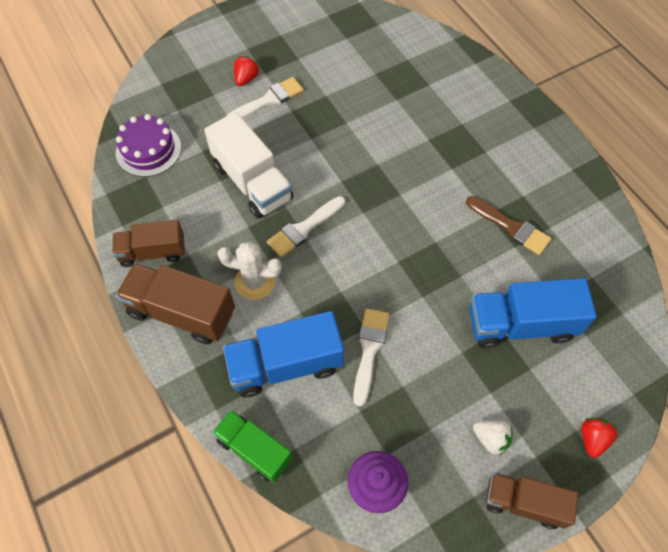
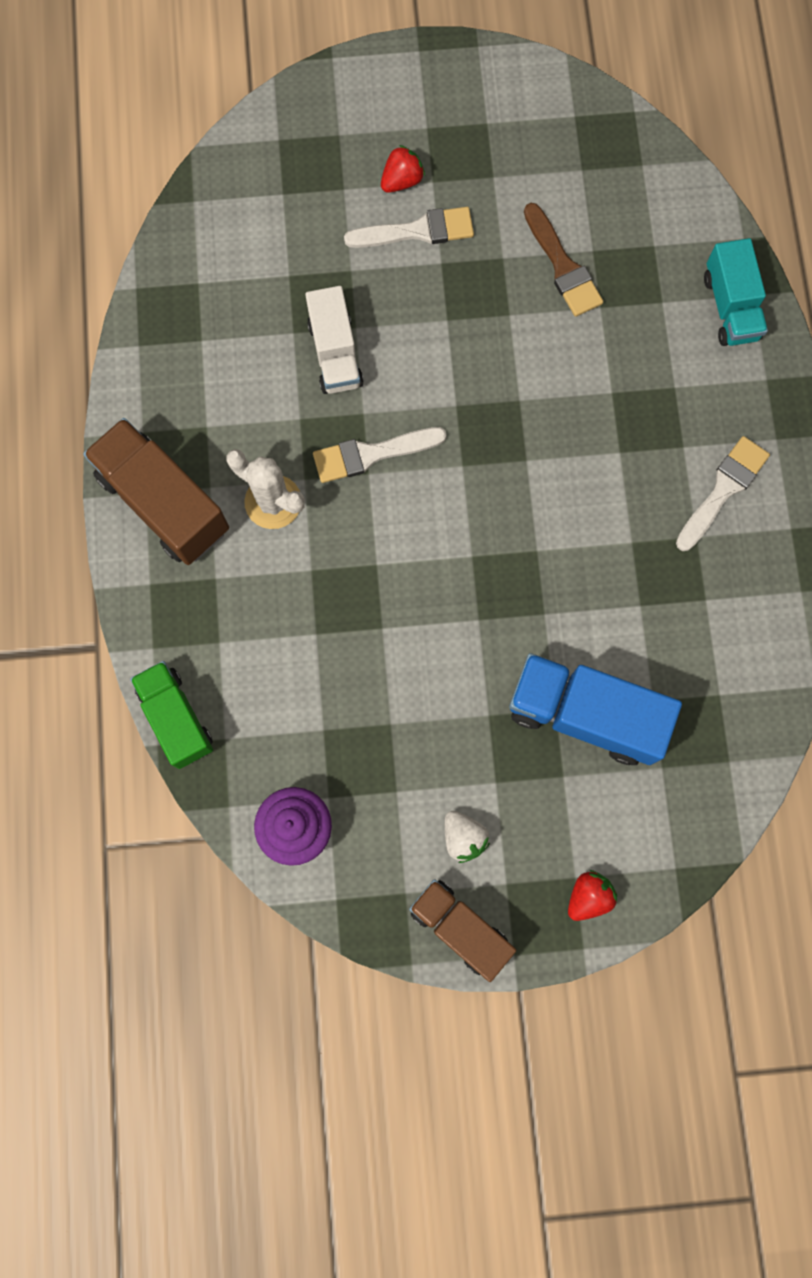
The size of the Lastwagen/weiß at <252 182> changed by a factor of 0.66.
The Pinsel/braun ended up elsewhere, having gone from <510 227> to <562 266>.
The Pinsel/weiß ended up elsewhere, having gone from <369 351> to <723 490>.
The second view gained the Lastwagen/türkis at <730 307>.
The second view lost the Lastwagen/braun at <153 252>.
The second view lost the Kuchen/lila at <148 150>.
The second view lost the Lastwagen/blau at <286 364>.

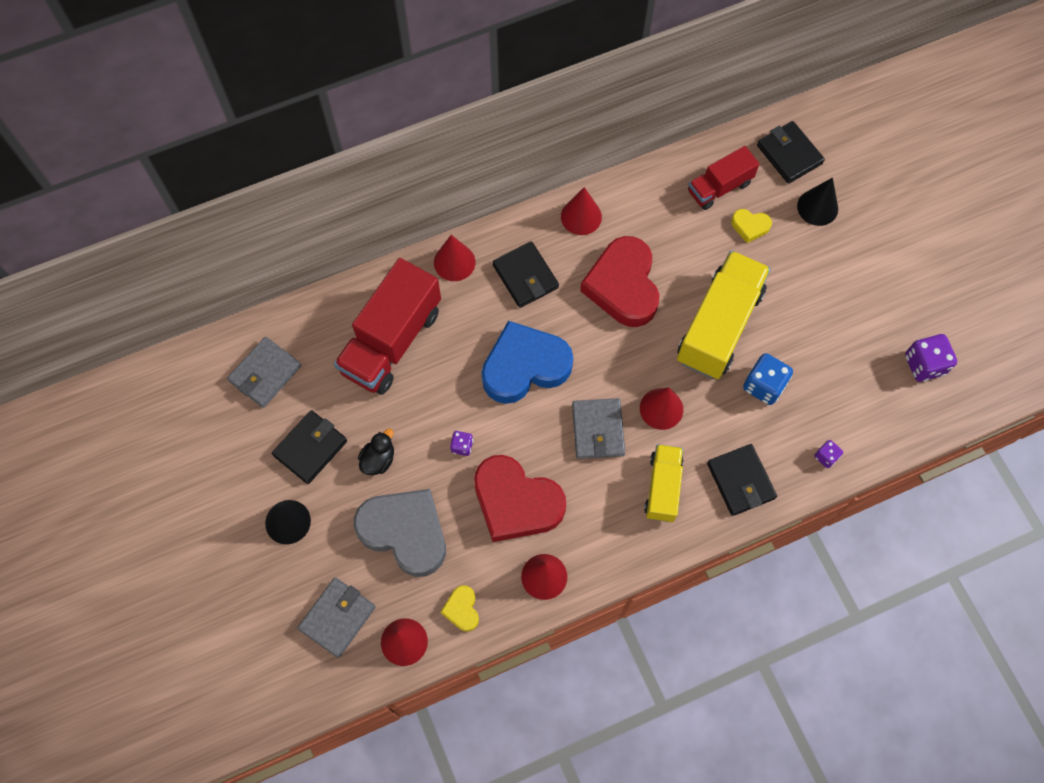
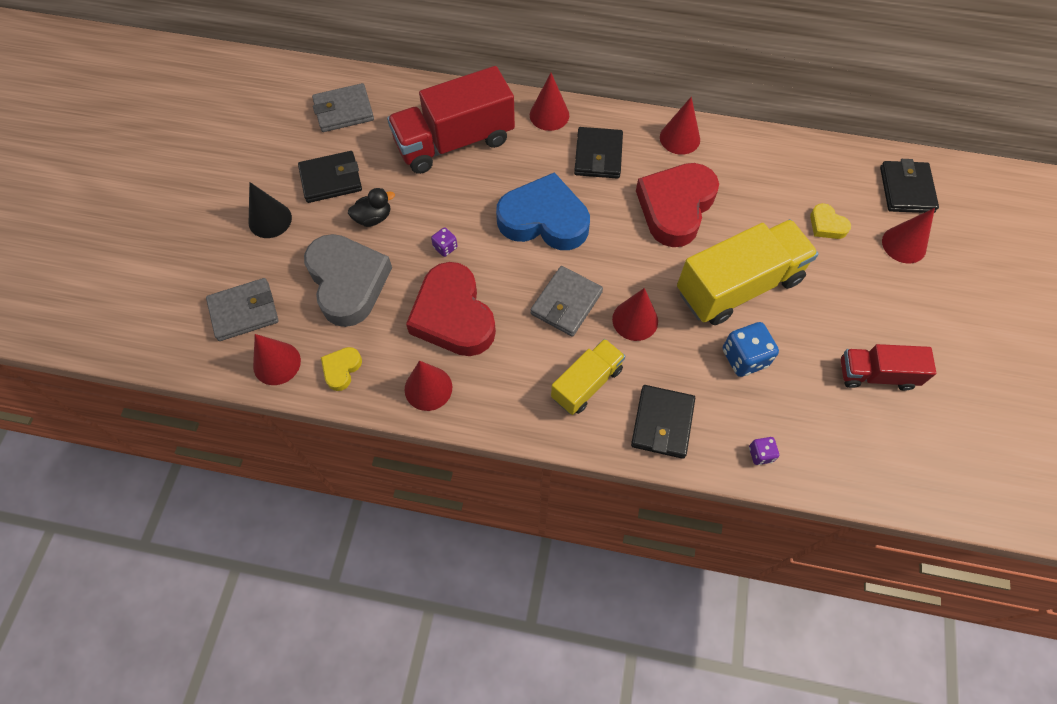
The Lastwagen/rot ended up elsewhere, having gone from <719 187> to <876 374>.
What was the Kegel/schwarz at <817 207> turned into the Kegel/rot at <904 244>.
The second view lost the Spielwürfel/lila at <924 364>.

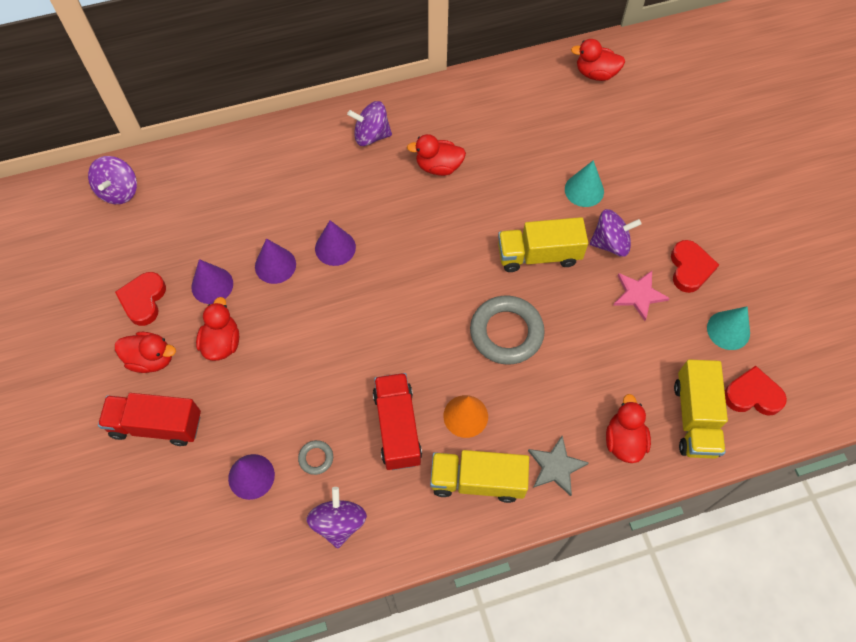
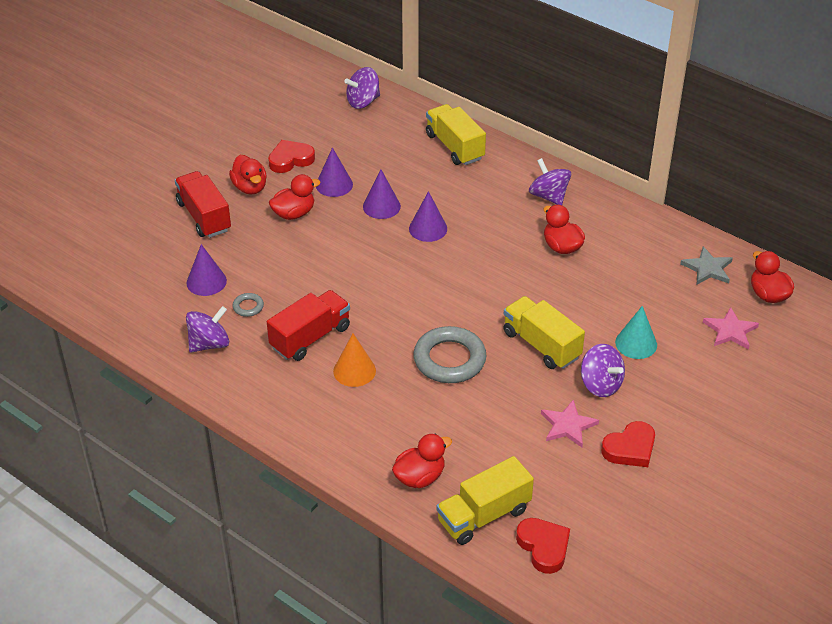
The Lastwagen/gelb ended up elsewhere, having gone from <477 481> to <454 147>.
The Stern/grau ended up elsewhere, having gone from <556 467> to <707 268>.
The second view gained the Stern/rosa at <730 331>.
The second view lost the Kegel/türkis at <728 330>.

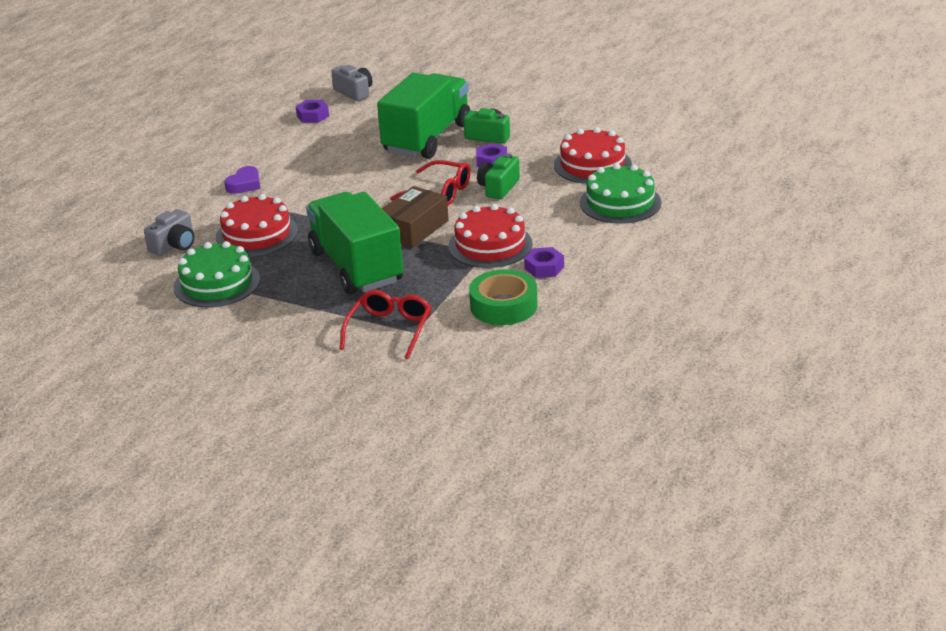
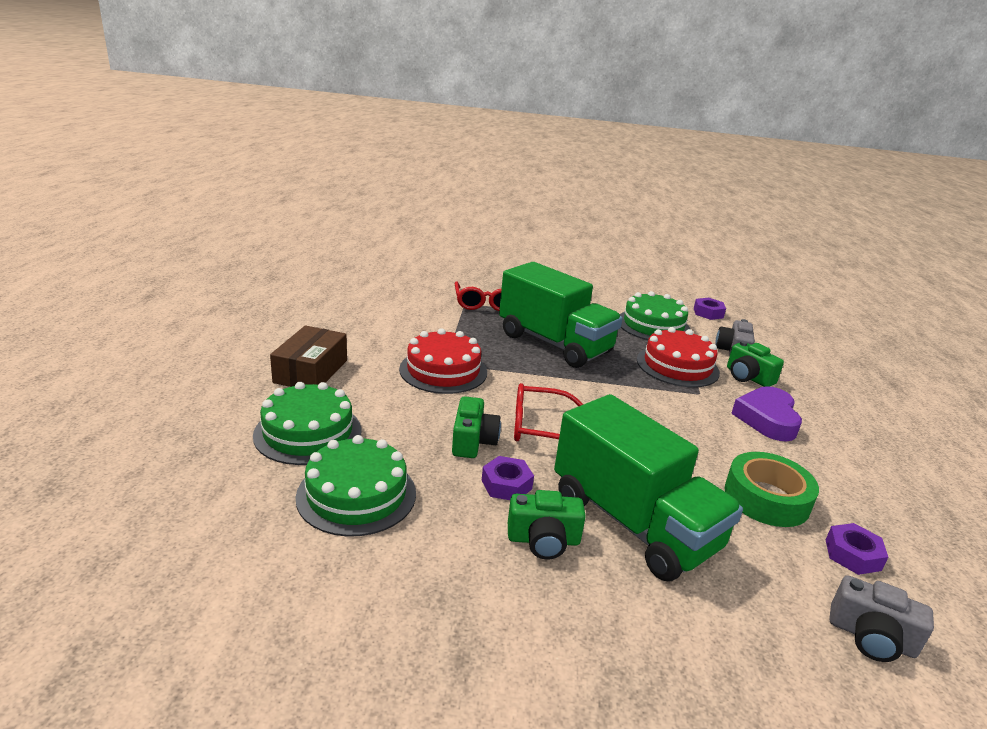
The Schachtel/braun ended up elsewhere, having gone from <413 229> to <311 371>.
What was the Kuchen/rot at <592 165> turned into the Kuchen/grün at <356 494>.
The Lastwagen/grün at <427 138> ended up facing another way, 45 degrees counterclockwise from before.
The Sechskantmutter/lila ended up elsewhere, having gone from <544 268> to <708 313>.
The Klebeband/grün ended up elsewhere, having gone from <503 306> to <766 498>.
The second view gained the Kamera/grün at <748 377>.
The size of the Herz/lila at <244 184> changed by a factor of 1.52.

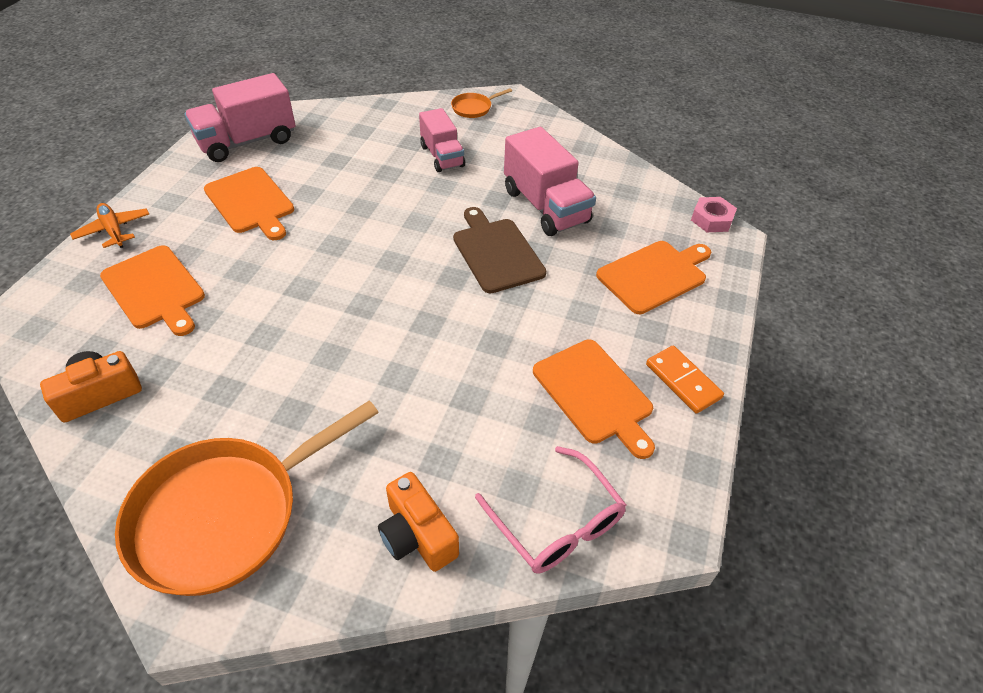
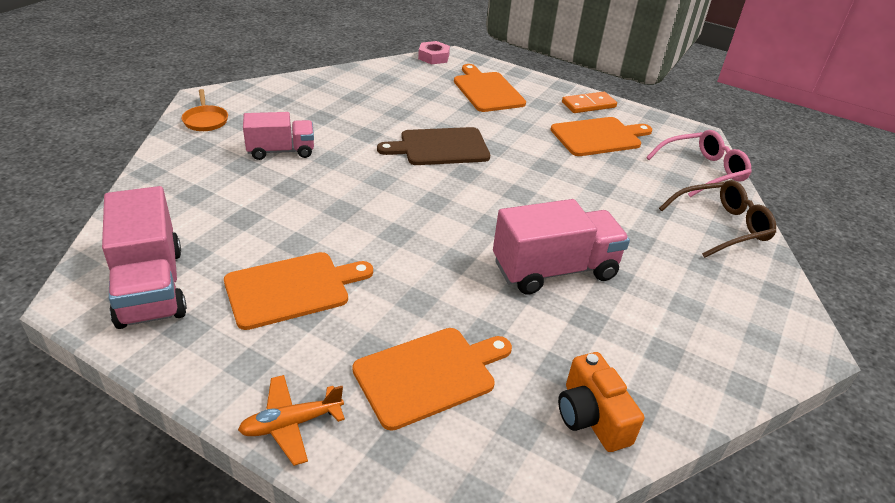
The Lastwagen/rosa ended up elsewhere, having gone from <546 206> to <554 270>.
Where the Kamera/orange stood at <417 535>, the Brille/braun came to stand at <722 226>.
The second view lost the Pfanne/orange at <225 514>.

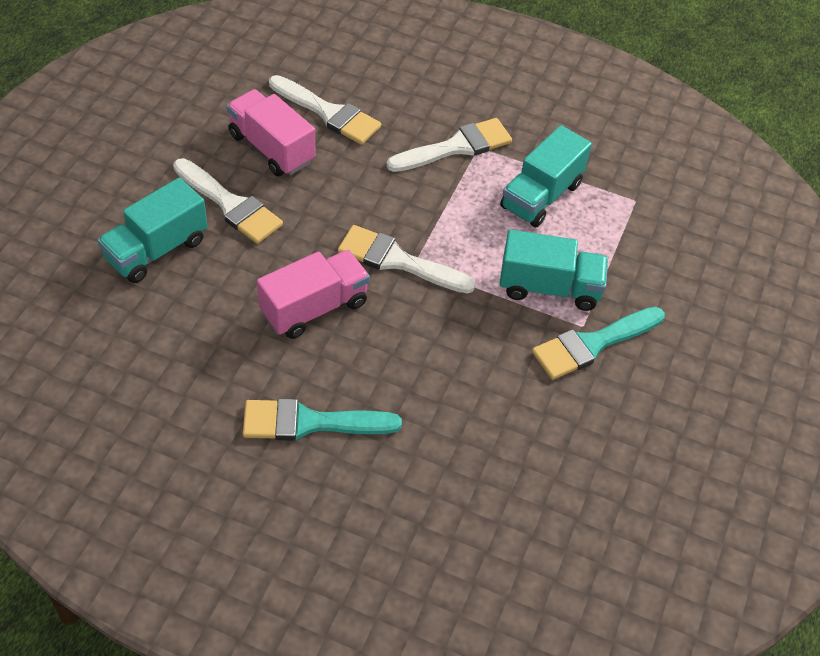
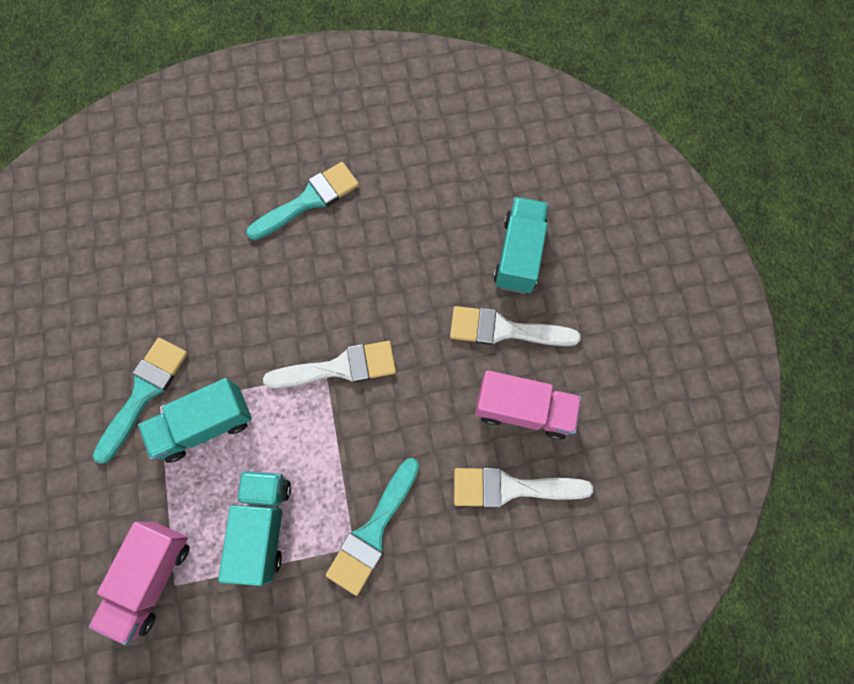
The Lastwagen/rosa ended up elsewhere, having gone from <314 308> to <151 577>.
What was the Pinsel/weiß at <456 147> turned into the Pinsel/türkis at <373 531>.

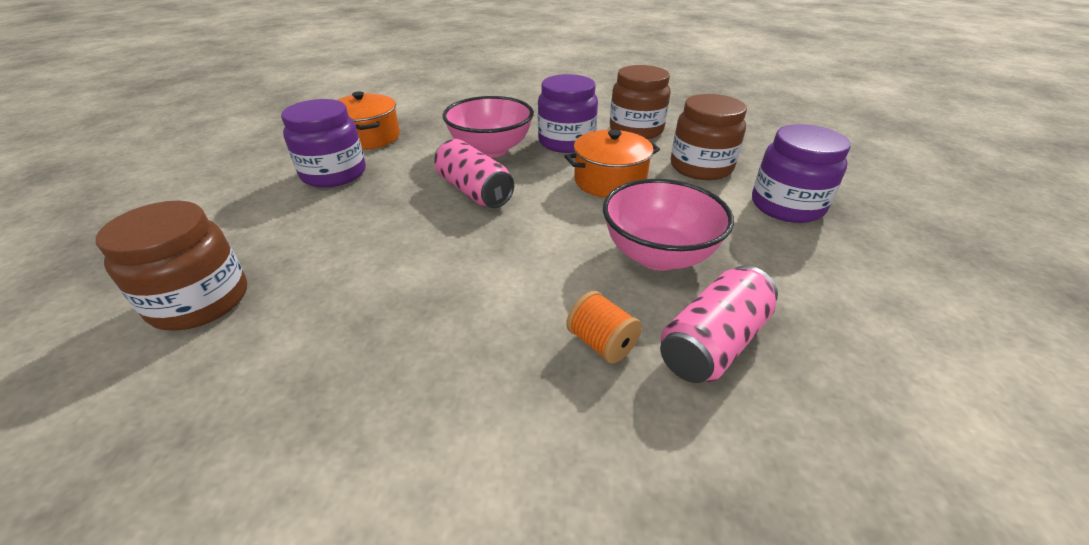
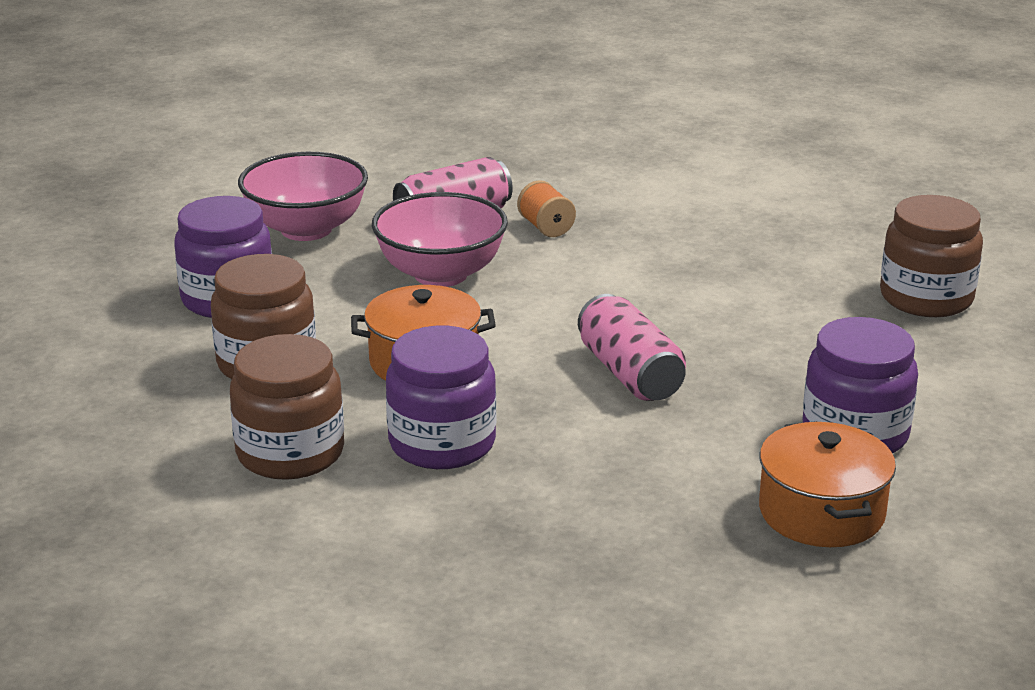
The Schüssel/rosa ended up elsewhere, having gone from <491 150> to <306 229>.

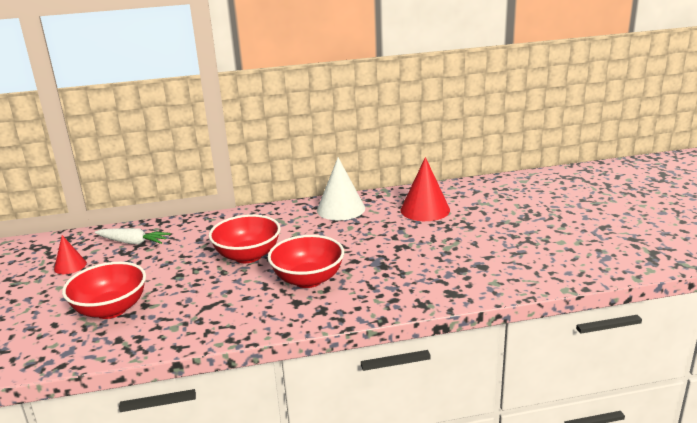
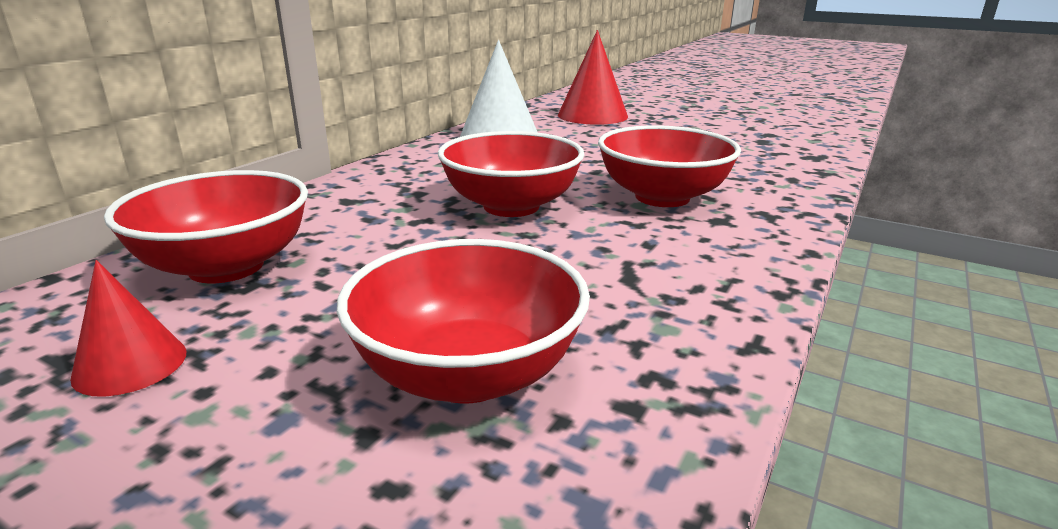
Where the Karotte/weiß stood at <133 242>, the Schüssel/rot came to stand at <226 267>.

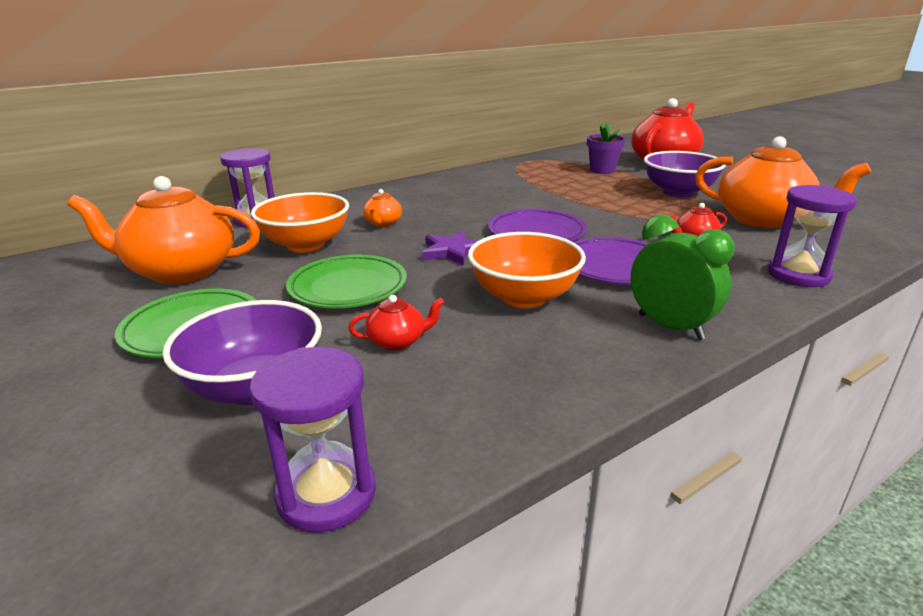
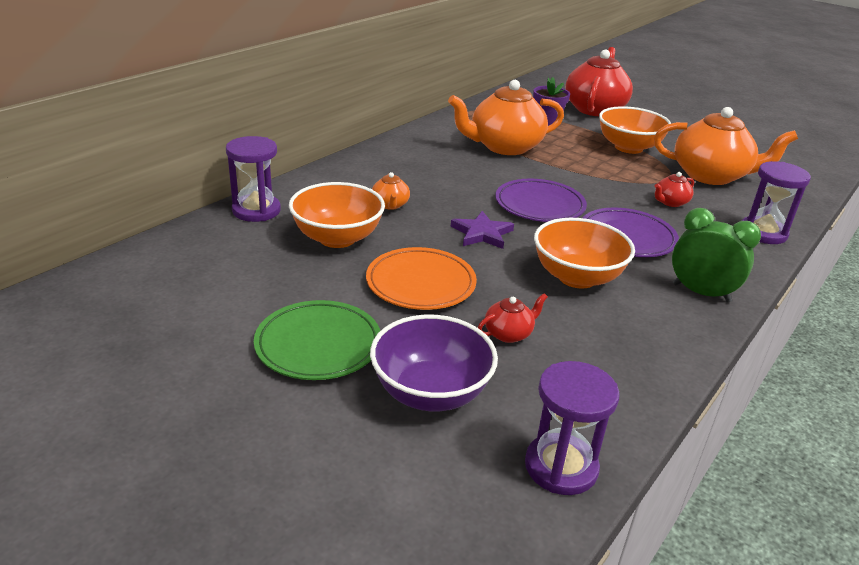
What was the Teller/grün at <348 287> turned into the Teller/orange at <421 283>.
The Teekanne/orange ended up elsewhere, having gone from <181 271> to <504 147>.
What was the Schüssel/lila at <678 192> turned into the Schüssel/orange at <628 147>.

